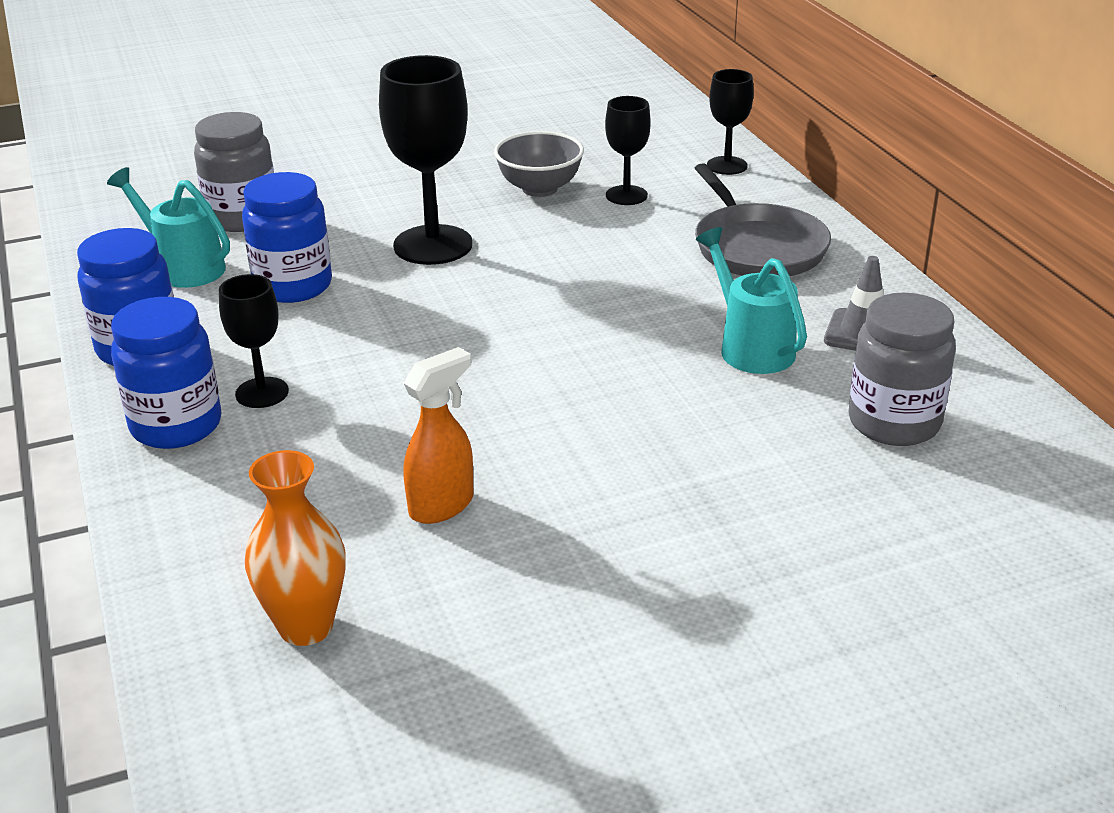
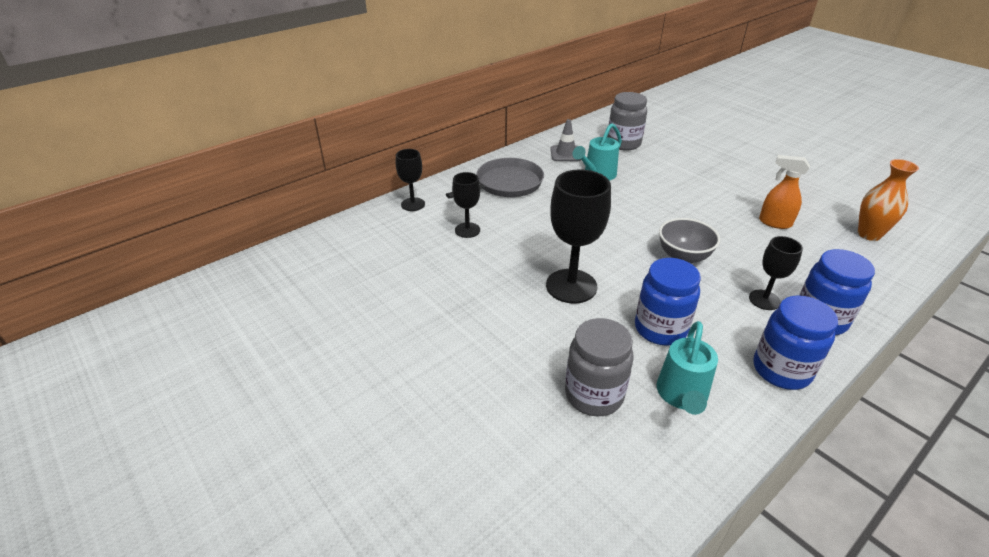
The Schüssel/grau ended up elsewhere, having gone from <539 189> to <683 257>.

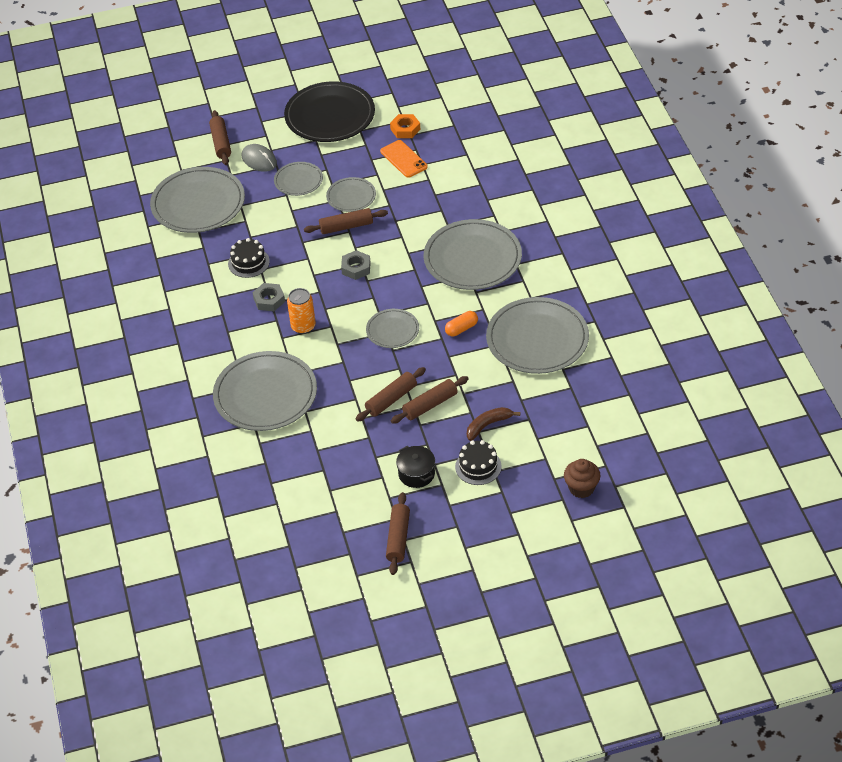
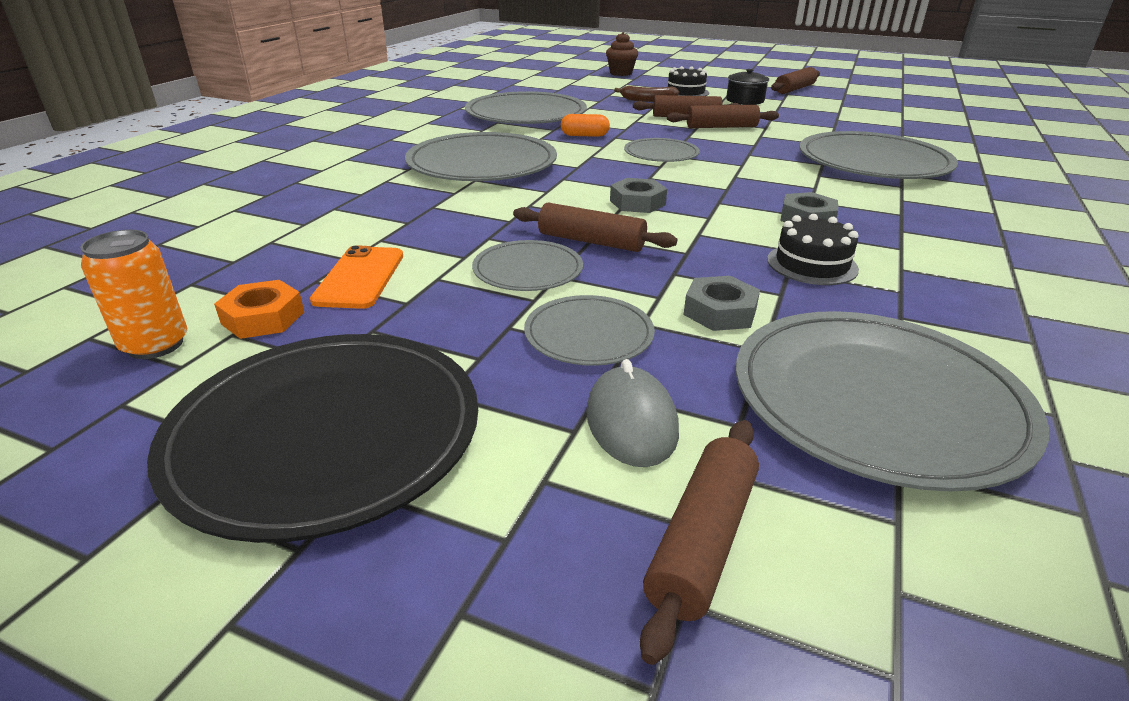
The Dose/orange ended up elsewhere, having gone from <303 326> to <155 345>.
The second view gained the Sechskantmutter/grau at <720 312>.

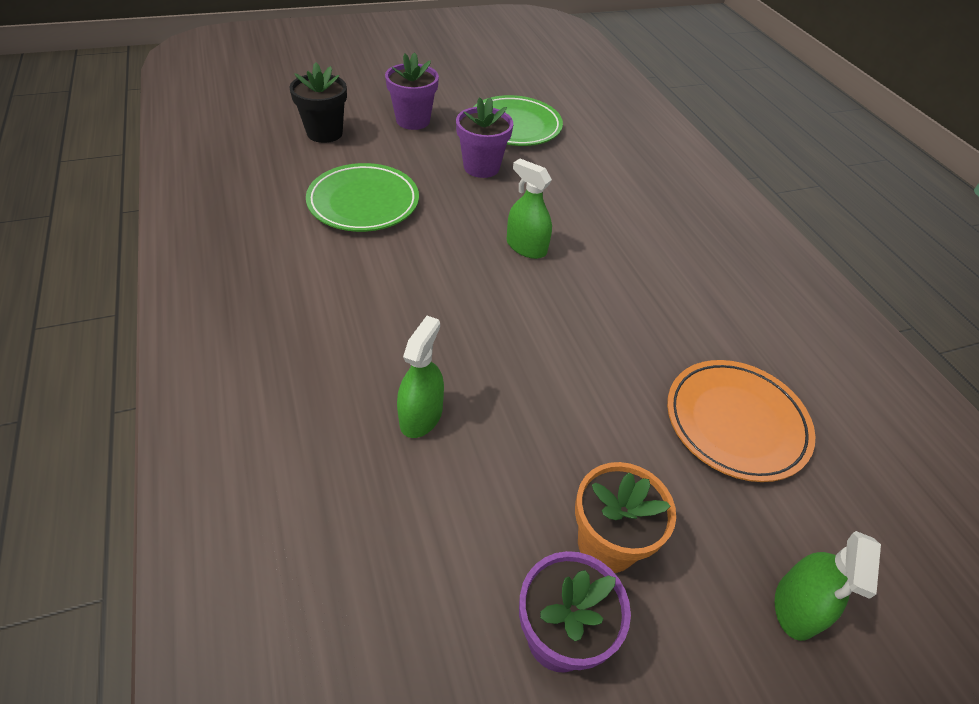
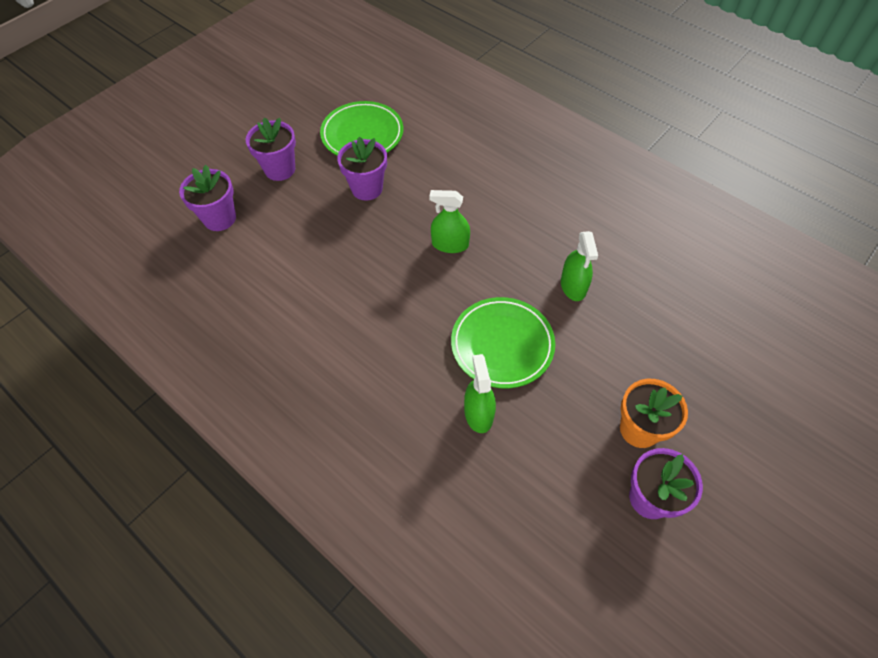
What was the Blumentopf/schwarz at <324 133> turned into the Blumentopf/lila at <219 218>.
The Teller/grün ended up elsewhere, having gone from <363 202> to <502 345>.
The Sprühflasche/grün ended up elsewhere, having gone from <796 606> to <573 286>.
The second view lost the Teller/orange at <736 423>.

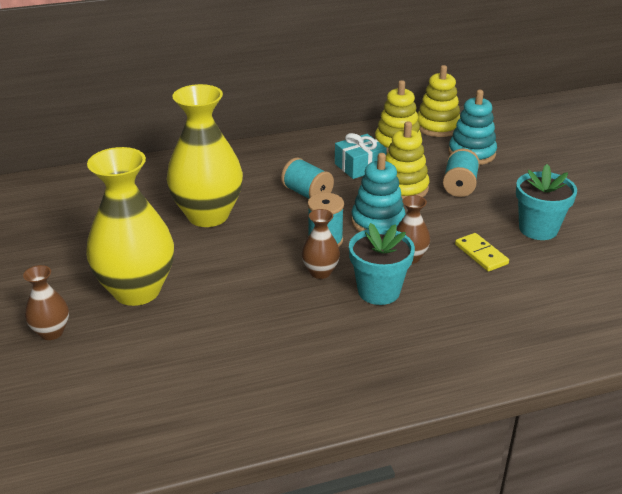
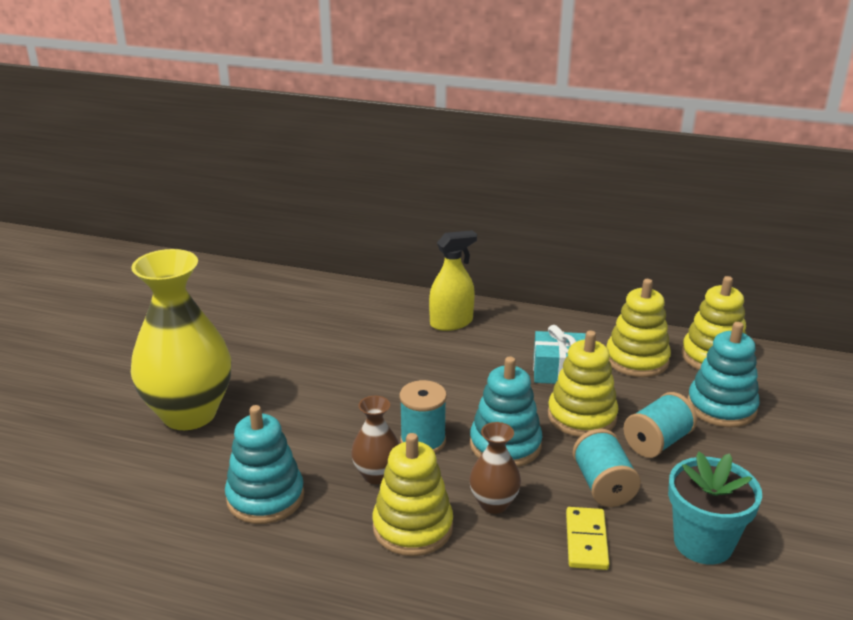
The second view gained the Stapelspielzeug/türkis at <265 497>.
Where the Blumentopf/türkis stood at <378 291>, the Stapelspielzeug/gelb came to stand at <412 527>.
The second view gained the Sprühflasche/gelb at <451 323>.
The Garnrolle/türkis ended up elsewhere, having gone from <307 194> to <603 485>.
The second view lost the Vase/braun at <51 332>.
The second view lost the Vase/gelb at <208 215>.

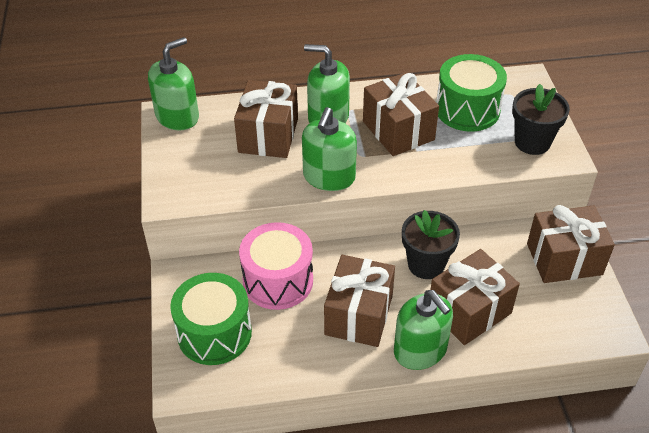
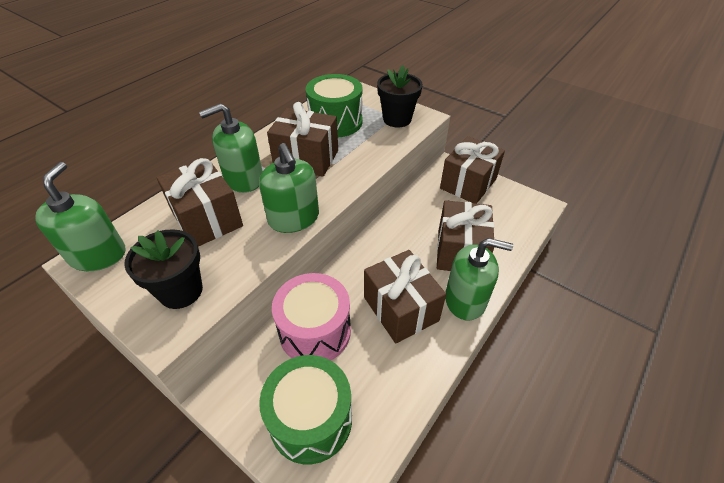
The Blumentopf/schwarz ended up elsewhere, having gone from <426 264> to <181 291>.

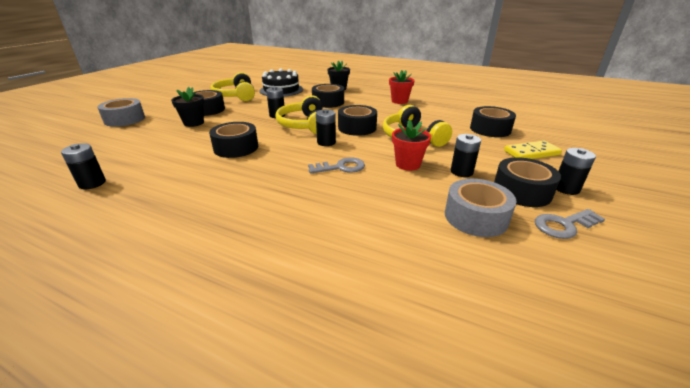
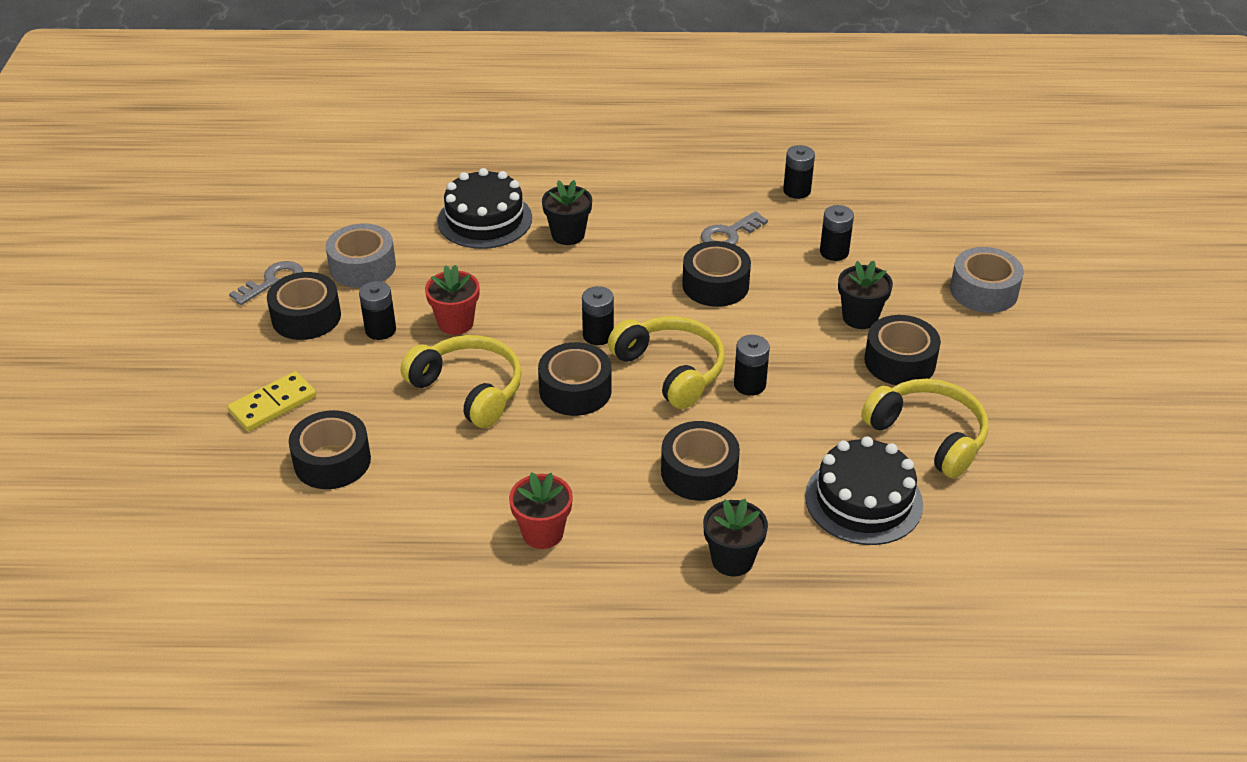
The second view gained the Kuchen/schwarz at <485 219>.
The second view gained the Blumentopf/schwarz at <568 235>.
The Schlüssel/grau ended up elsewhere, having gone from <341 167> to <729 234>.
The Batterie/schwarz ended up elsewhere, having gone from <566 188> to <834 252>.

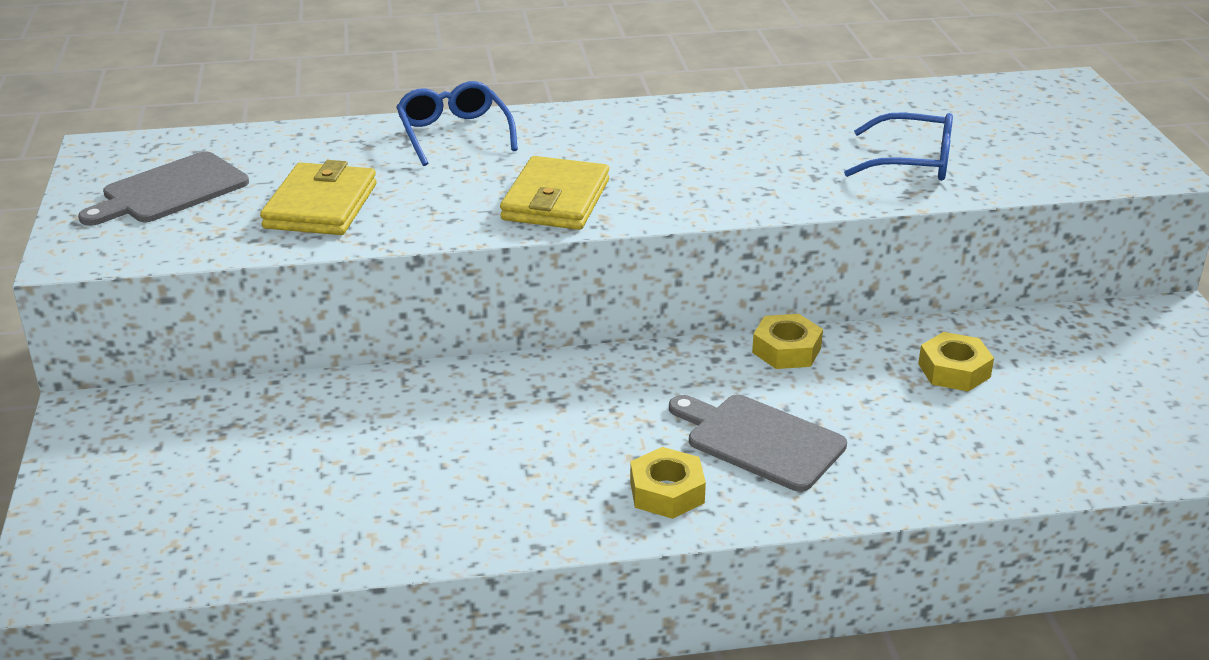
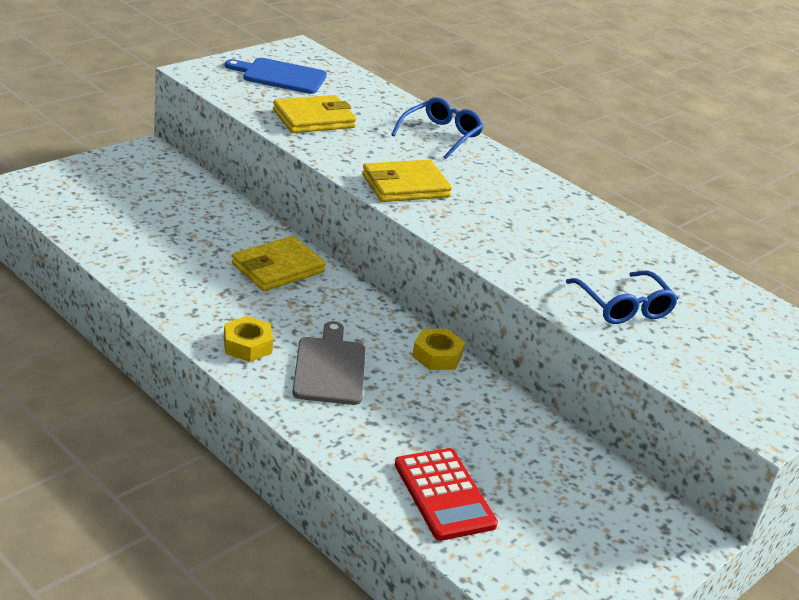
What was the Schneidebrett/grau at <170 191> turned into the Schneidebrett/blau at <280 76>.
The second view gained the Geldbörse/gelb at <278 268>.
The second view gained the Taschenrechner/rot at <444 494>.
The second view lost the Sechskantmutter/gelb at <954 370>.

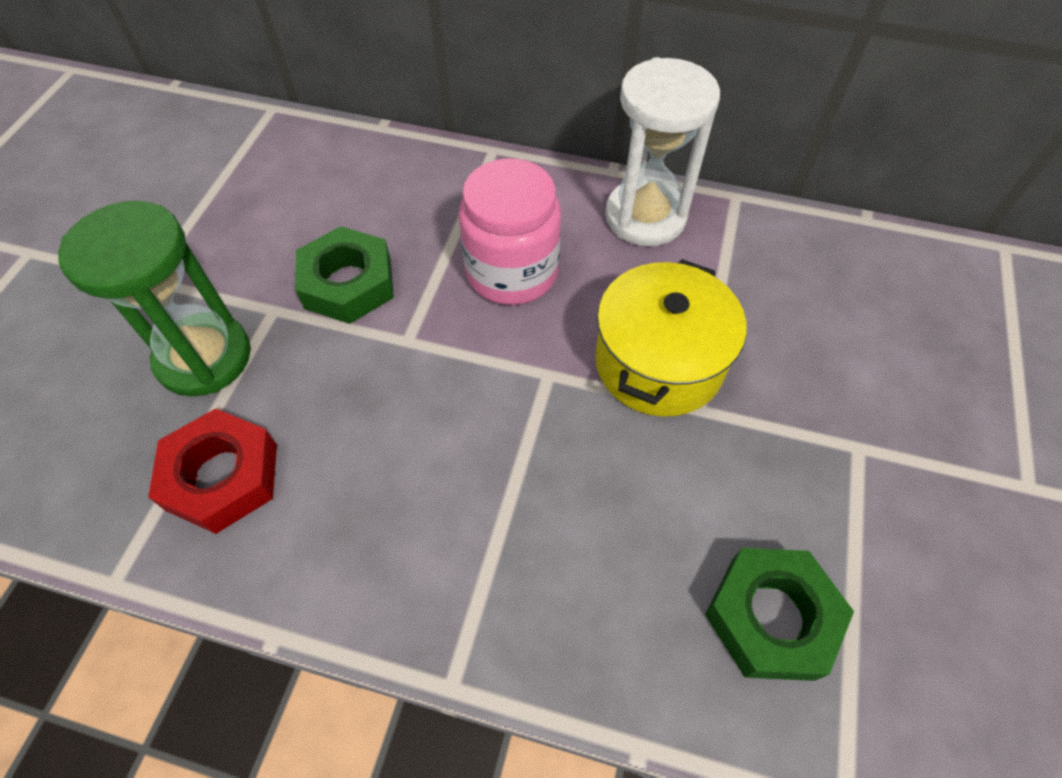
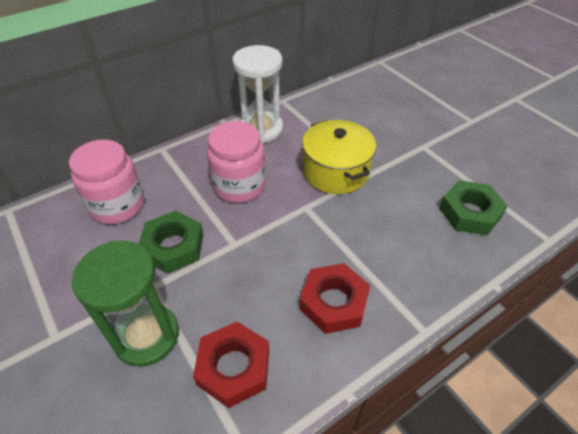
The second view gained the Einmachglas/rosa at <117 205>.
The second view gained the Sechskantmutter/rot at <334 302>.

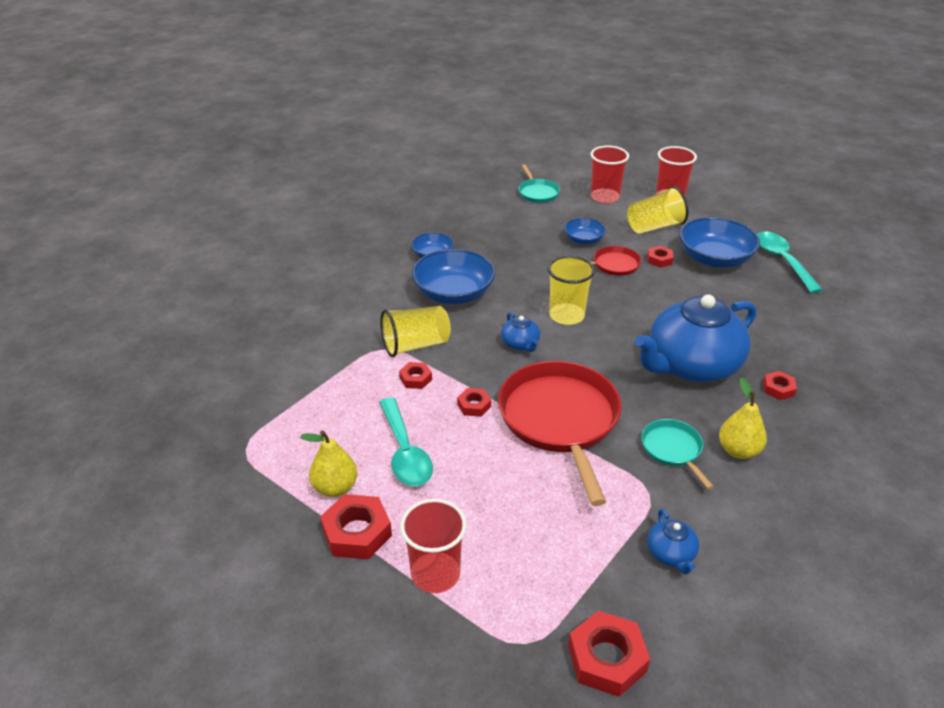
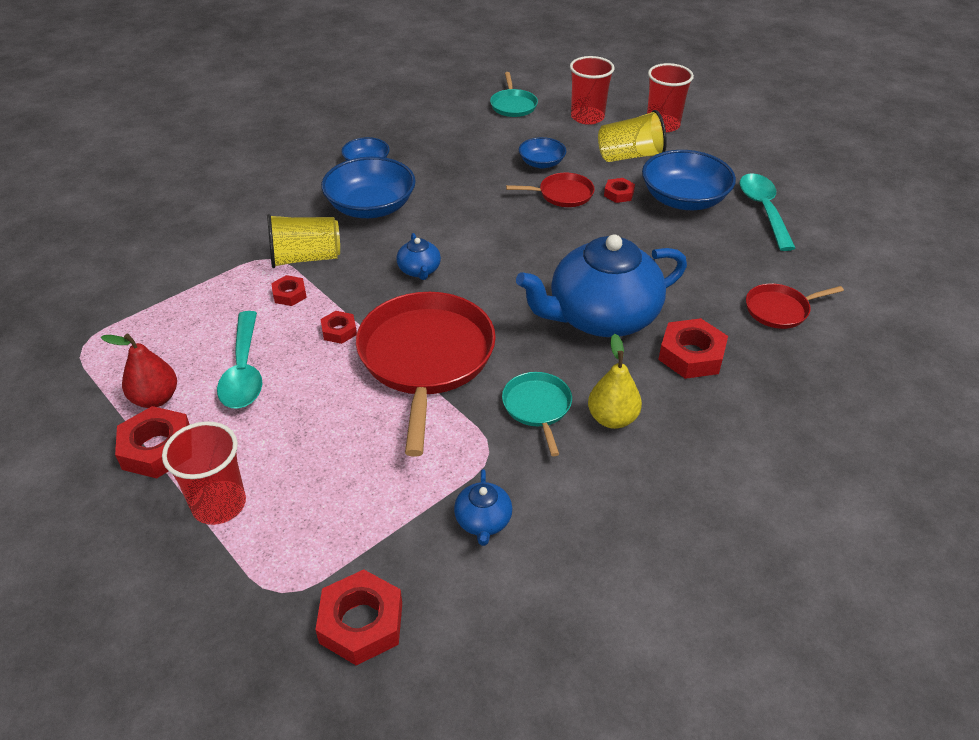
What was the Birne/gelb at <335 487> turned into the Birne/rot at <155 398>.
The size of the Sechskantmutter/rot at <778 388> changed by a factor of 1.78.
The second view gained the Pfanne/rot at <779 310>.
The second view lost the Becher/gelb at <566 315>.

